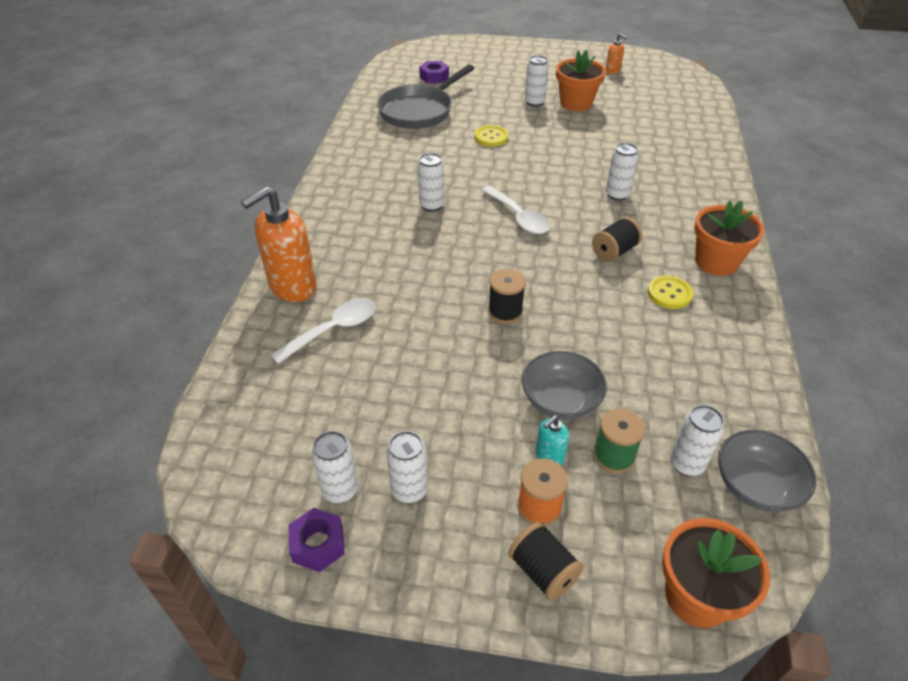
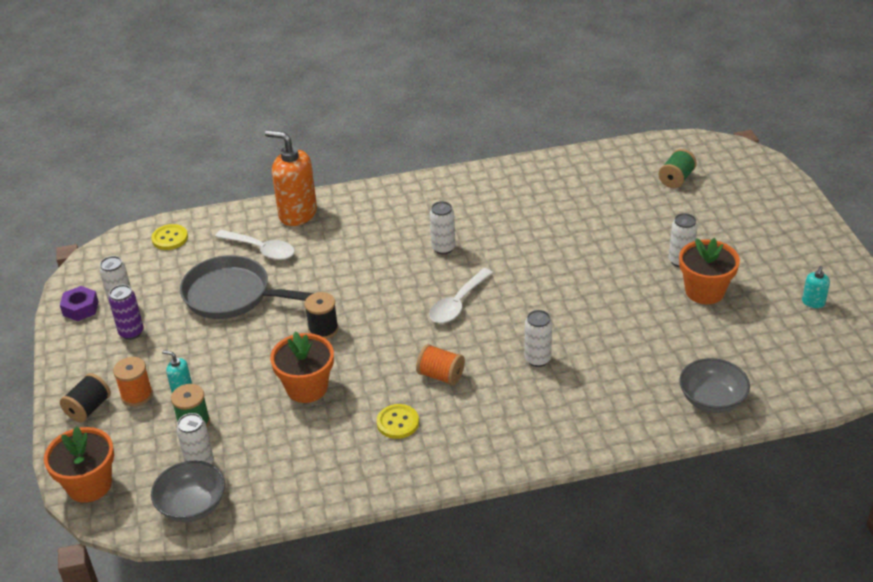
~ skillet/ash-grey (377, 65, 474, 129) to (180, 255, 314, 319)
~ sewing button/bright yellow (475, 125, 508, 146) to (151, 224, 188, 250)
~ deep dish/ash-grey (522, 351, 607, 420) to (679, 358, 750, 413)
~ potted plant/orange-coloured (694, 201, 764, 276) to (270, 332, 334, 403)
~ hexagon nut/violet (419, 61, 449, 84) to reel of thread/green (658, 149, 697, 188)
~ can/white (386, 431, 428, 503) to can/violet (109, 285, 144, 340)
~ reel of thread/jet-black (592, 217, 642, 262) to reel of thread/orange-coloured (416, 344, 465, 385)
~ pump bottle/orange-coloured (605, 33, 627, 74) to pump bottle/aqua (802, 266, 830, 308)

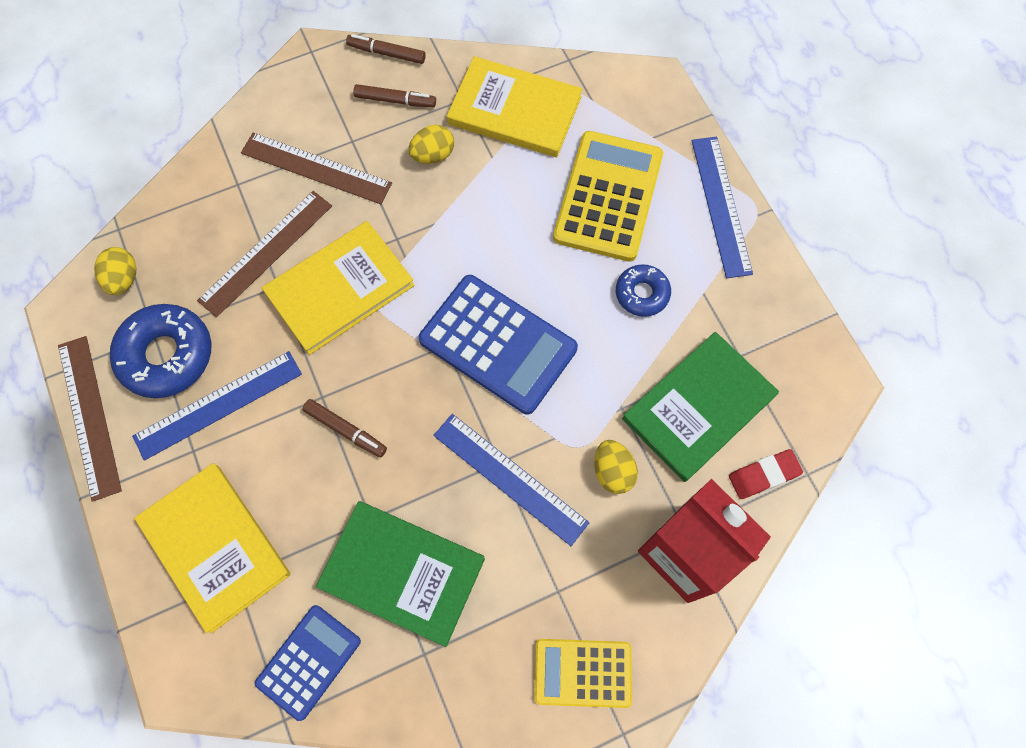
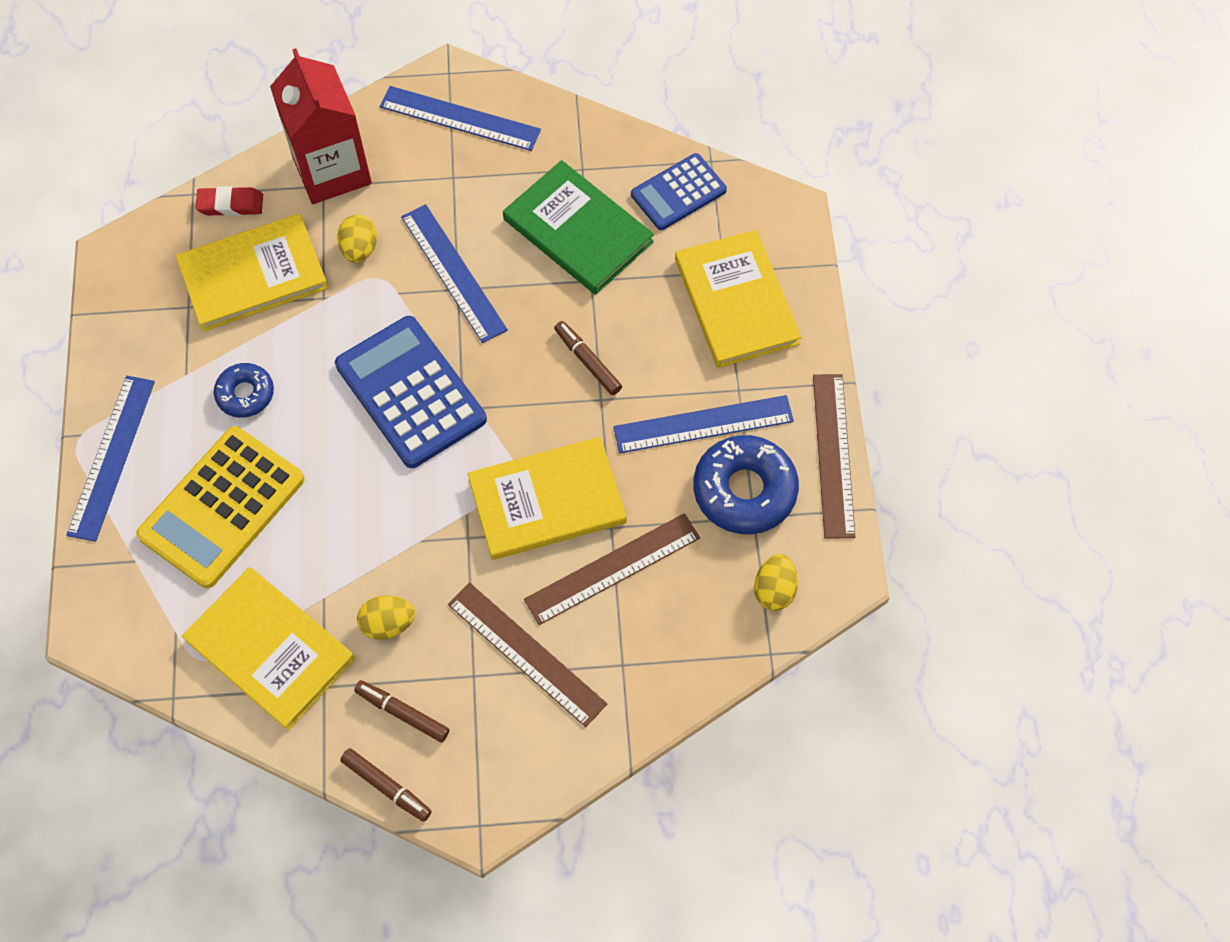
~ calculator/bright yellow (534, 639, 632, 708) to ruler/royal blue (380, 86, 541, 151)
~ hardback/green (622, 332, 779, 482) to hardback/bright yellow (176, 214, 328, 332)

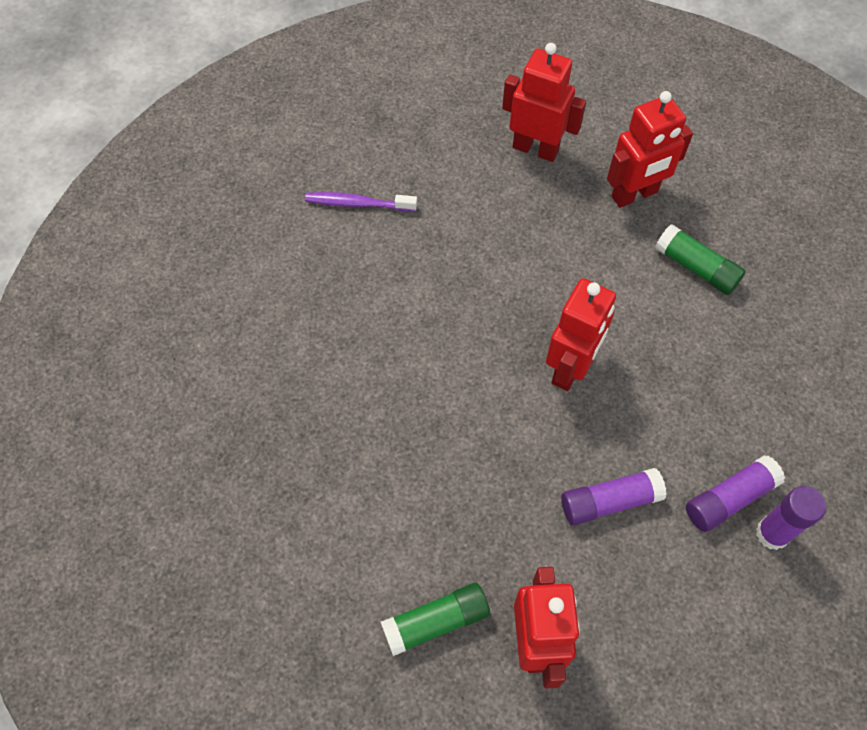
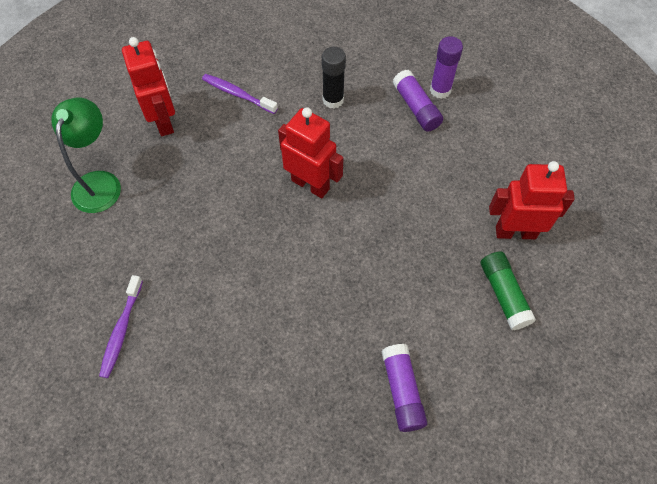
+ stick of glue/jet-black (322, 47, 346, 109)
~ stick of glue/violet (561, 468, 667, 525) to (381, 344, 427, 432)
~ robot/crimson (502, 43, 586, 162) to lamp/green (51, 98, 121, 213)
~ stick of glue/green (655, 224, 746, 295) to toothbrush/violet (202, 74, 278, 114)

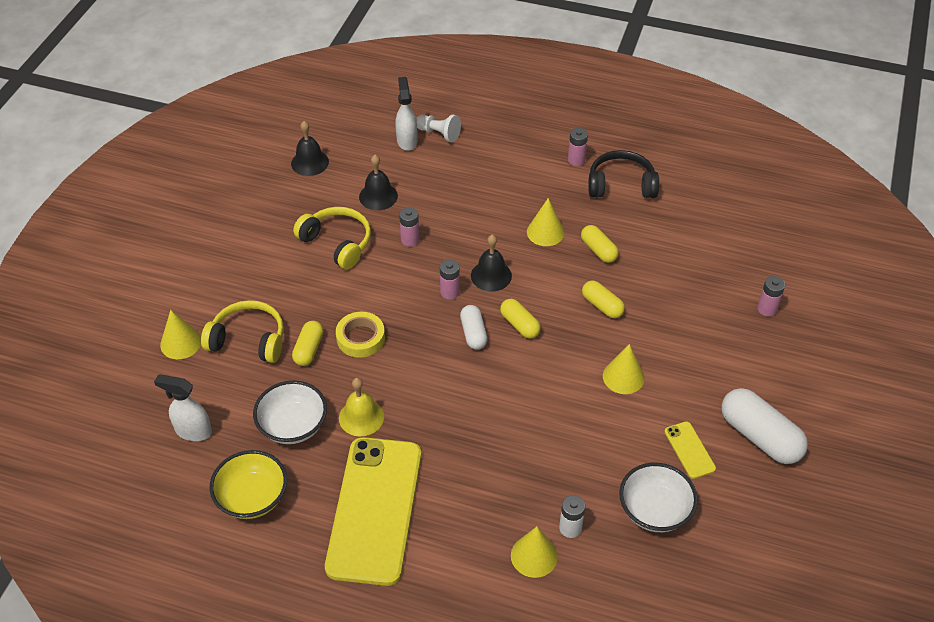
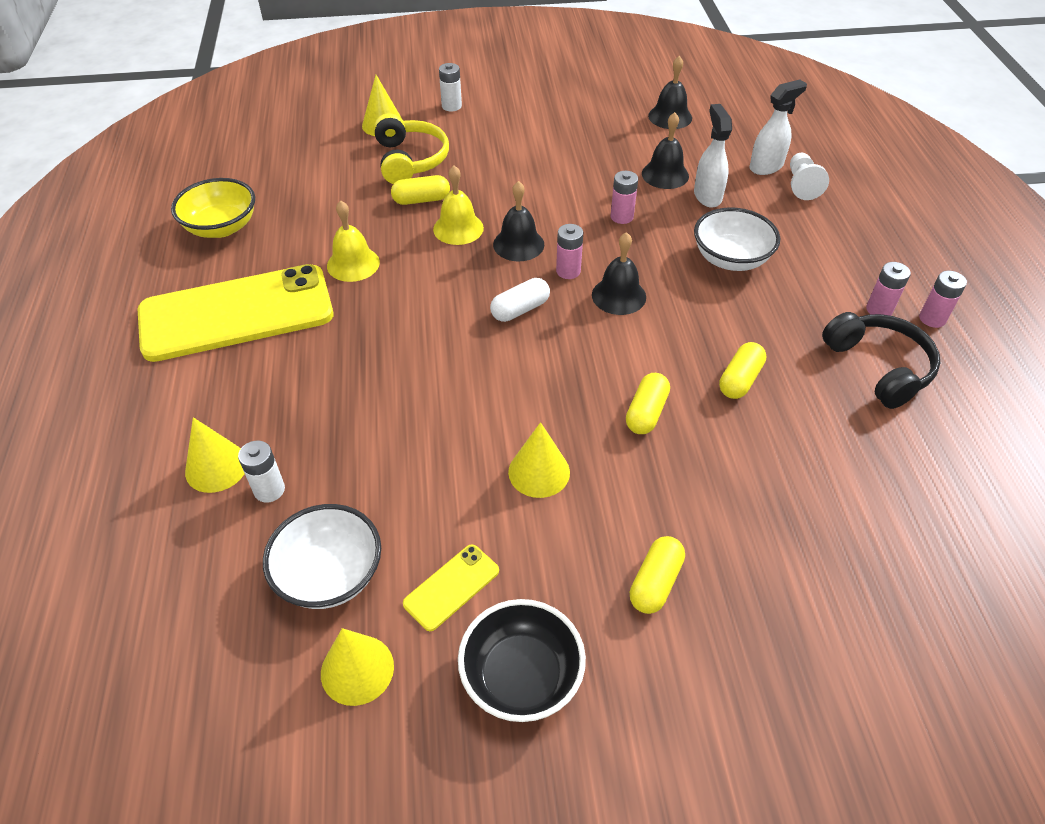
- over-ear headphones/bright yellow (293, 207, 371, 269)
+ power cell/white (439, 63, 462, 112)
+ school bell/jet-black (493, 181, 544, 261)
~ spray bottle/white (154, 374, 212, 441) to (694, 104, 732, 208)
~ deep dish/white (253, 380, 327, 444) to (694, 207, 780, 271)
~ capsule/bright yellow (500, 299, 541, 339) to (630, 536, 685, 614)
~ cone shape/bright yellow (527, 198, 564, 246) to (321, 628, 394, 706)
~ power cell/pink (757, 276, 785, 316) to (919, 271, 967, 328)
~ tape/bright yellow (336, 312, 385, 358) to school bell/bright yellow (433, 165, 484, 245)
~ capsule/white (721, 388, 808, 464) to deep dish/jet-black (458, 599, 586, 722)

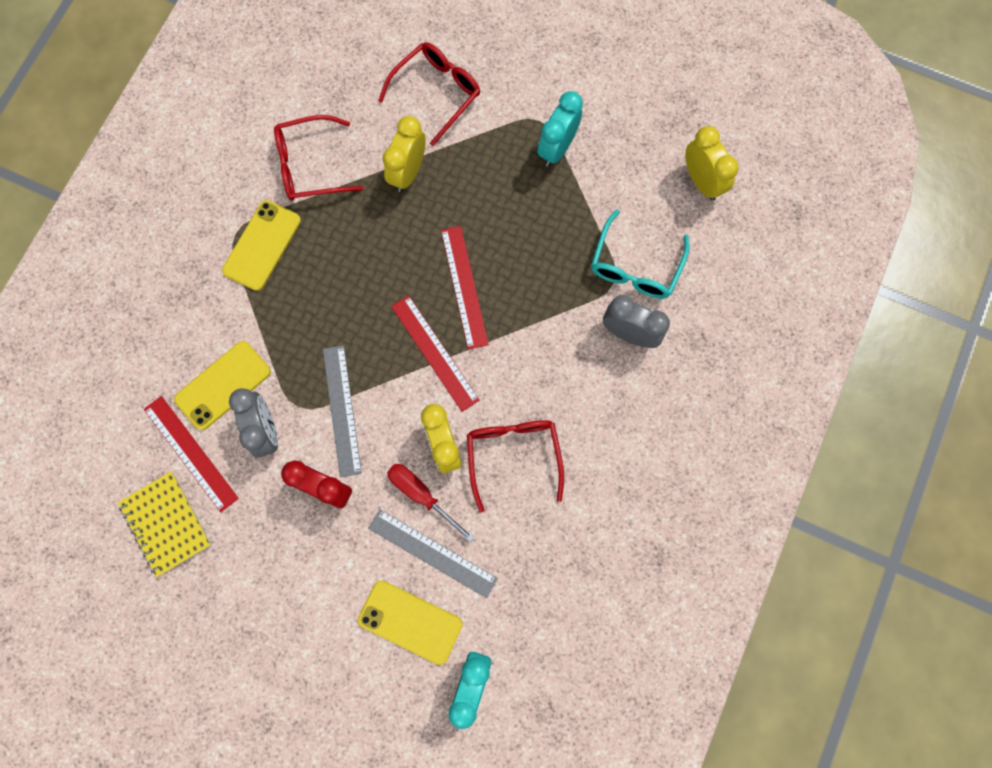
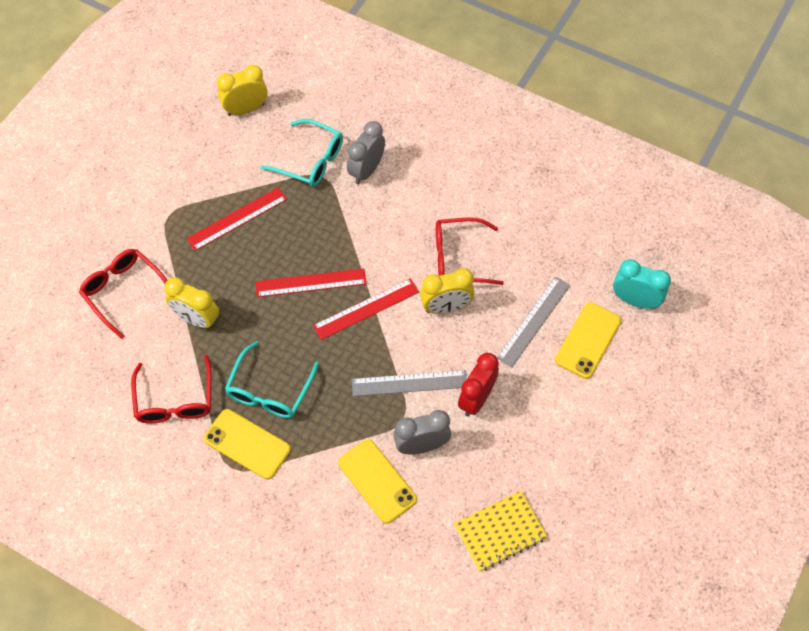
- hand screwdriver/crimson (387, 464, 475, 542)
- bedside clock/aqua (538, 91, 583, 166)
+ eyeglasses/aqua (225, 341, 319, 418)
~ ruler/crimson (144, 396, 239, 512) to (187, 188, 287, 251)

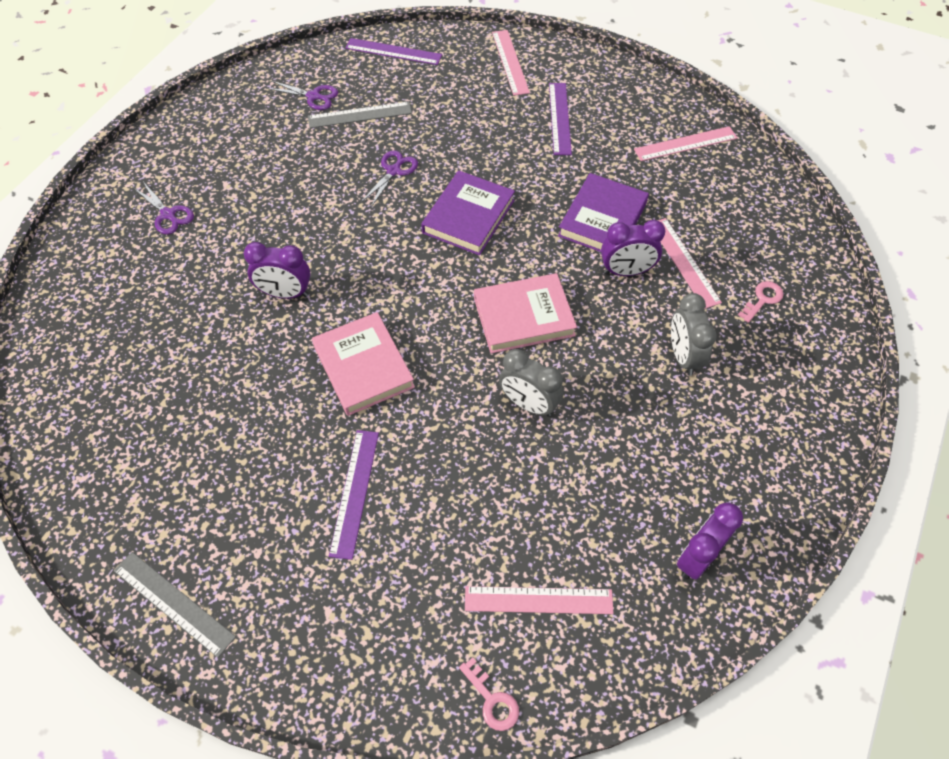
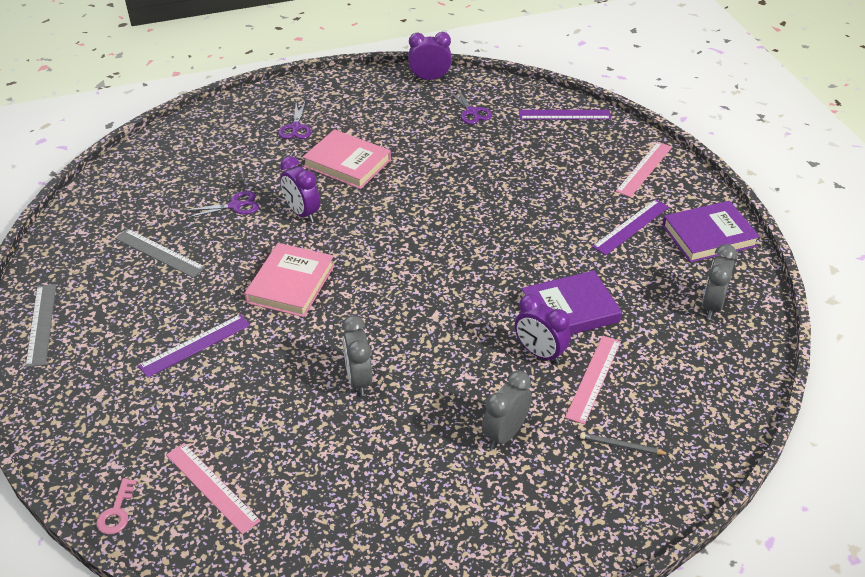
~ ruler/ash-grey (308, 101, 412, 128) to (115, 229, 205, 278)
~ shears/violet (361, 150, 418, 207) to (184, 191, 259, 218)
~ hardback/violet (421, 170, 515, 255) to (662, 201, 760, 263)
~ hardback/pink (474, 273, 577, 354) to (303, 129, 391, 189)
~ bedside clock/violet (677, 502, 743, 580) to (408, 32, 452, 80)
~ ruler/pink (634, 126, 737, 161) to bedside clock/ash-grey (702, 244, 737, 319)
~ key/pink (738, 281, 784, 323) to pencil/ash-grey (580, 433, 669, 455)
~ ruler/violet (345, 38, 442, 65) = (519, 110, 611, 119) 60 degrees counterclockwise

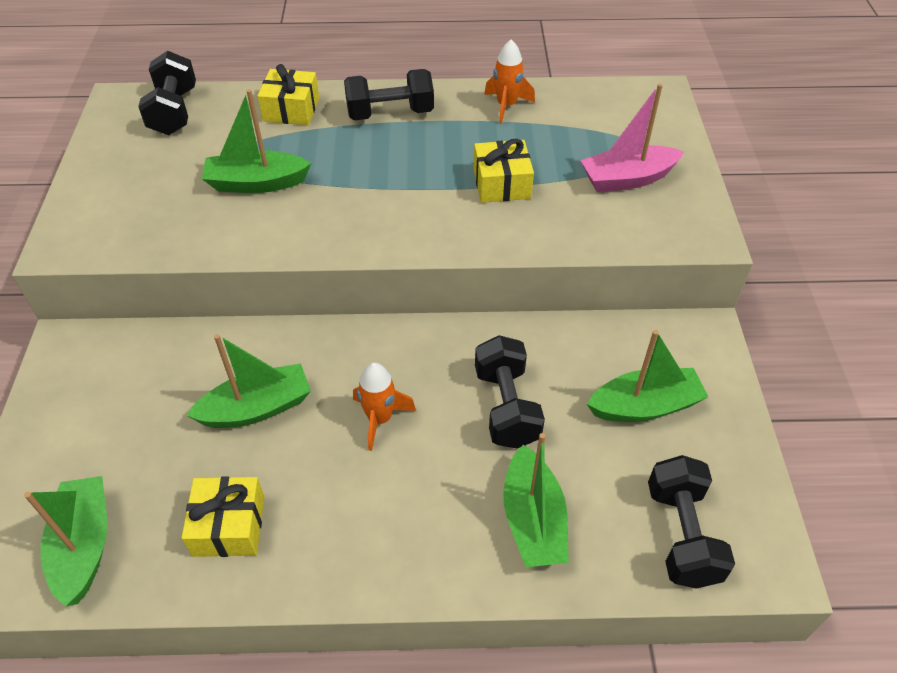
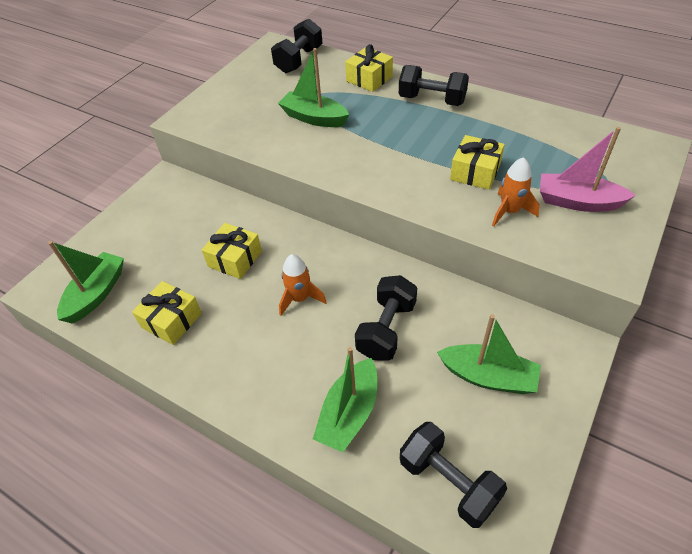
~ rocket/orange-coloured (484, 40, 535, 124) to (492, 157, 540, 227)
~ boat/green (186, 334, 311, 428) to wrapped gift/bright yellow (202, 223, 262, 279)
~ dumbbell/jet-black (648, 455, 735, 589) = (400, 422, 507, 528) 75 degrees counterclockwise

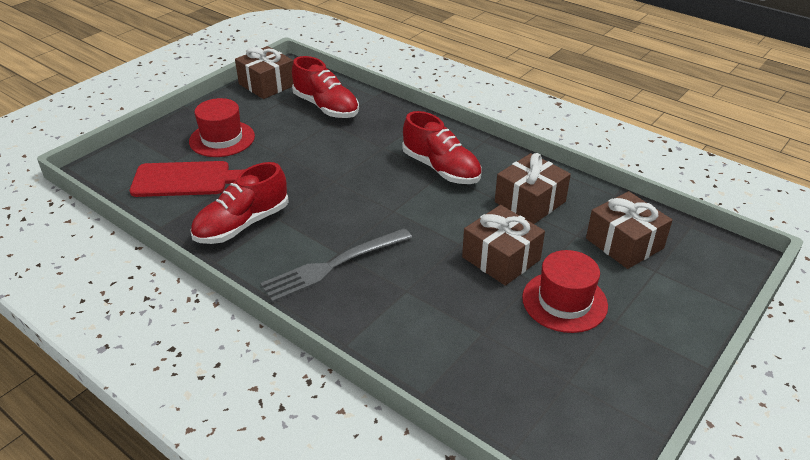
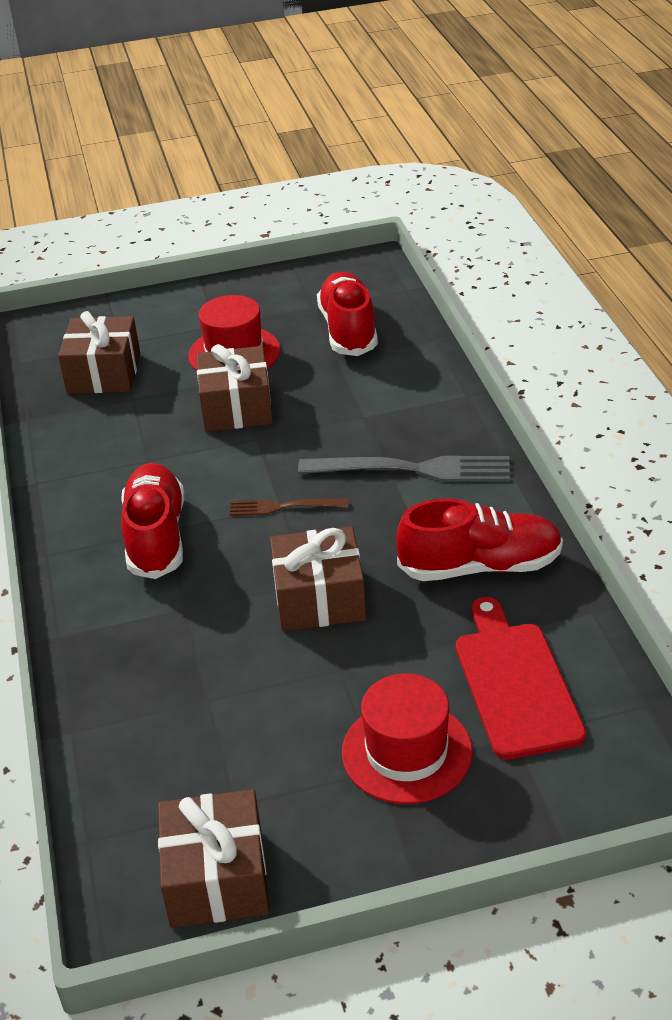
+ fork/russet (229, 499, 348, 516)
~ sneaker/crimson (292, 56, 359, 118) to (317, 272, 378, 356)
~ wrapped gift/russet (495, 153, 571, 224) to (270, 526, 366, 631)
~ bread board/crimson (130, 161, 244, 197) = (456, 597, 586, 760) 45 degrees clockwise

